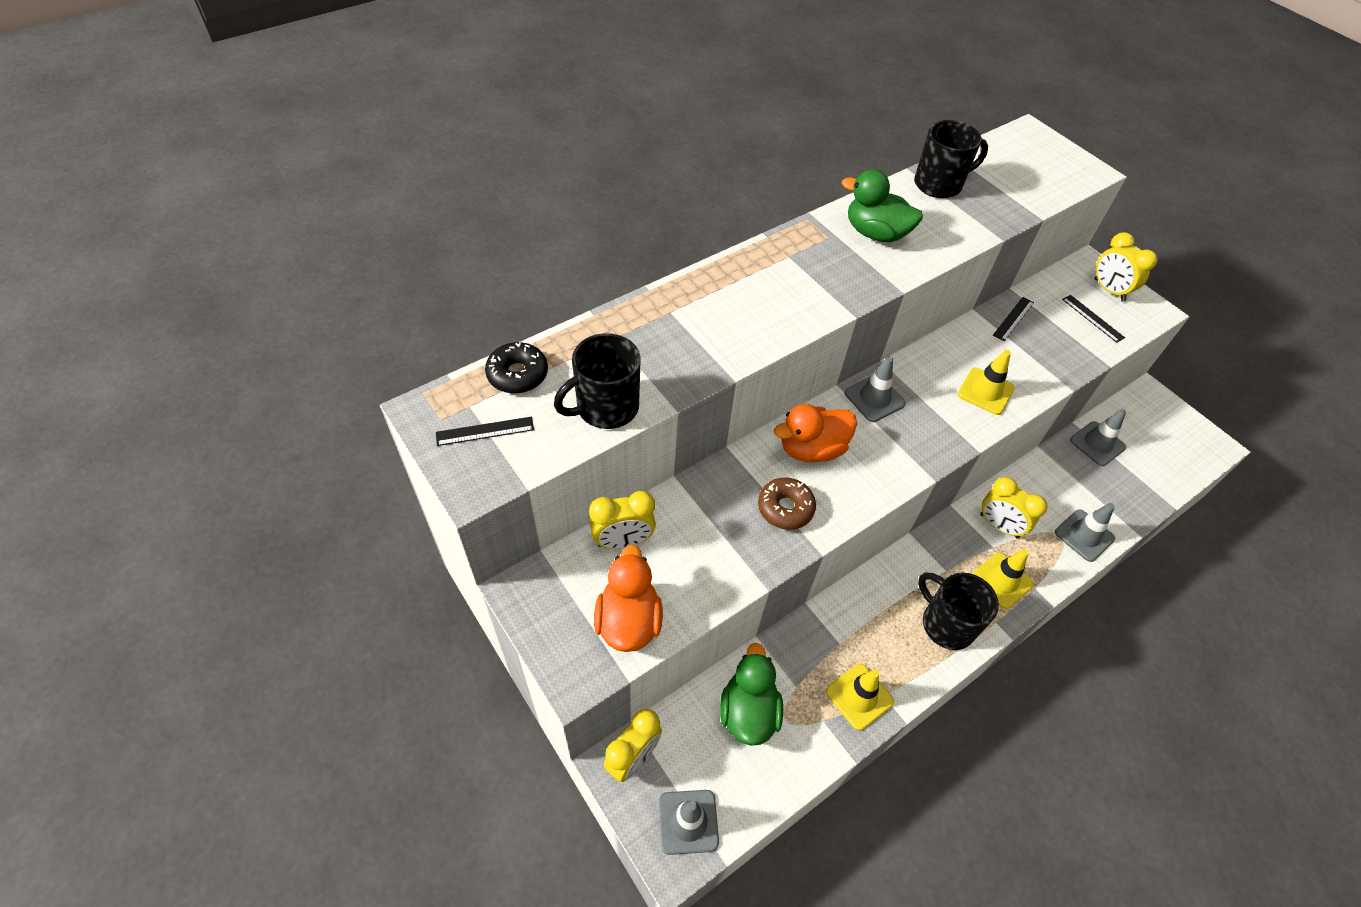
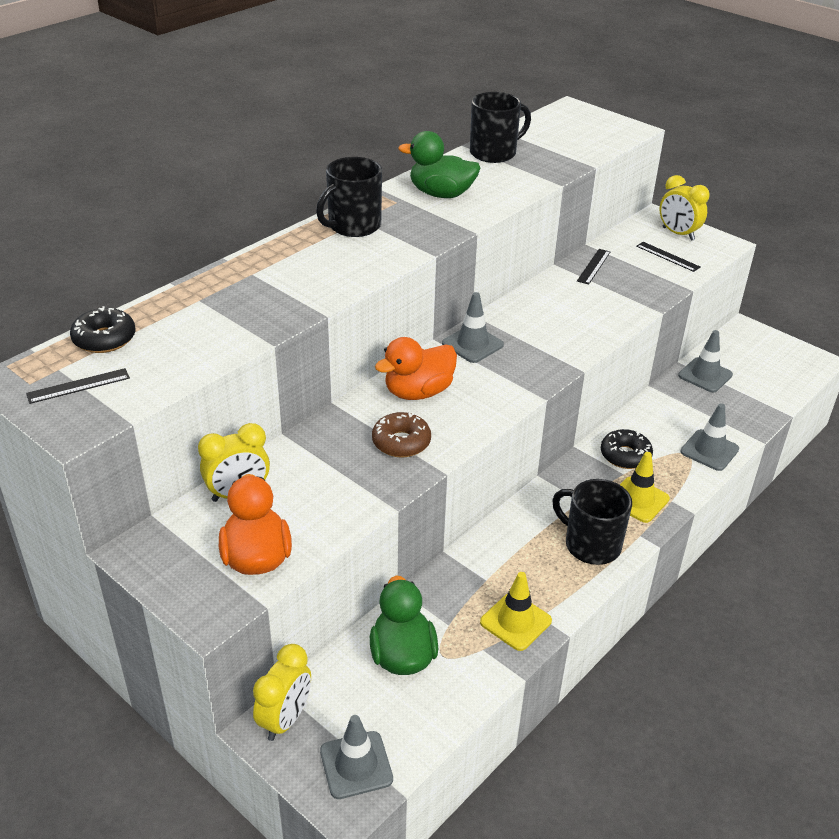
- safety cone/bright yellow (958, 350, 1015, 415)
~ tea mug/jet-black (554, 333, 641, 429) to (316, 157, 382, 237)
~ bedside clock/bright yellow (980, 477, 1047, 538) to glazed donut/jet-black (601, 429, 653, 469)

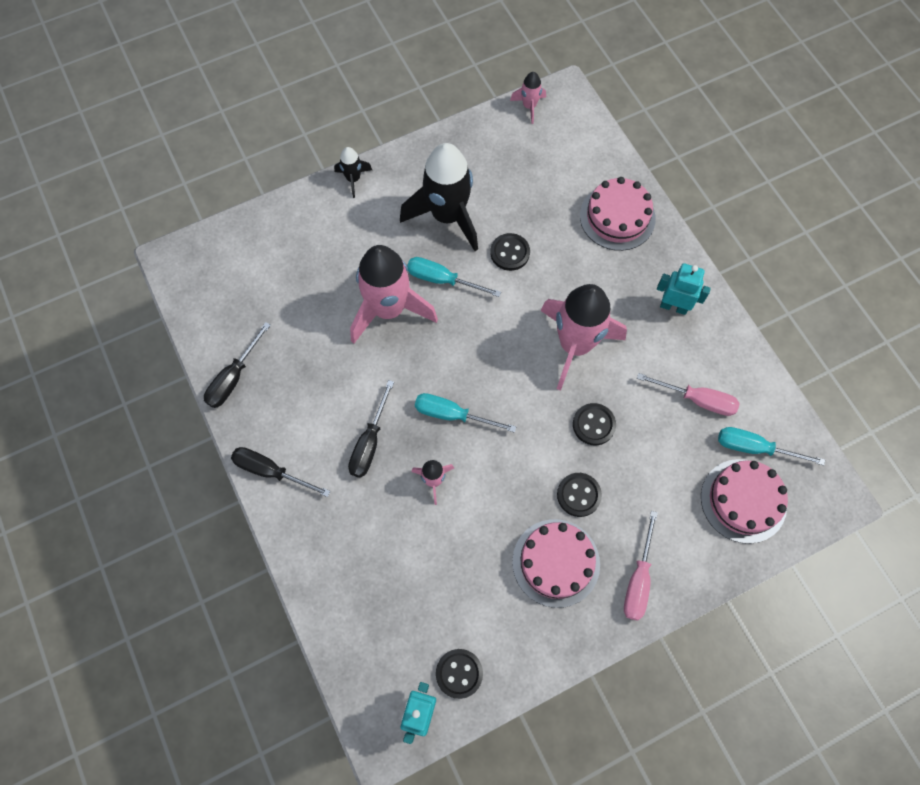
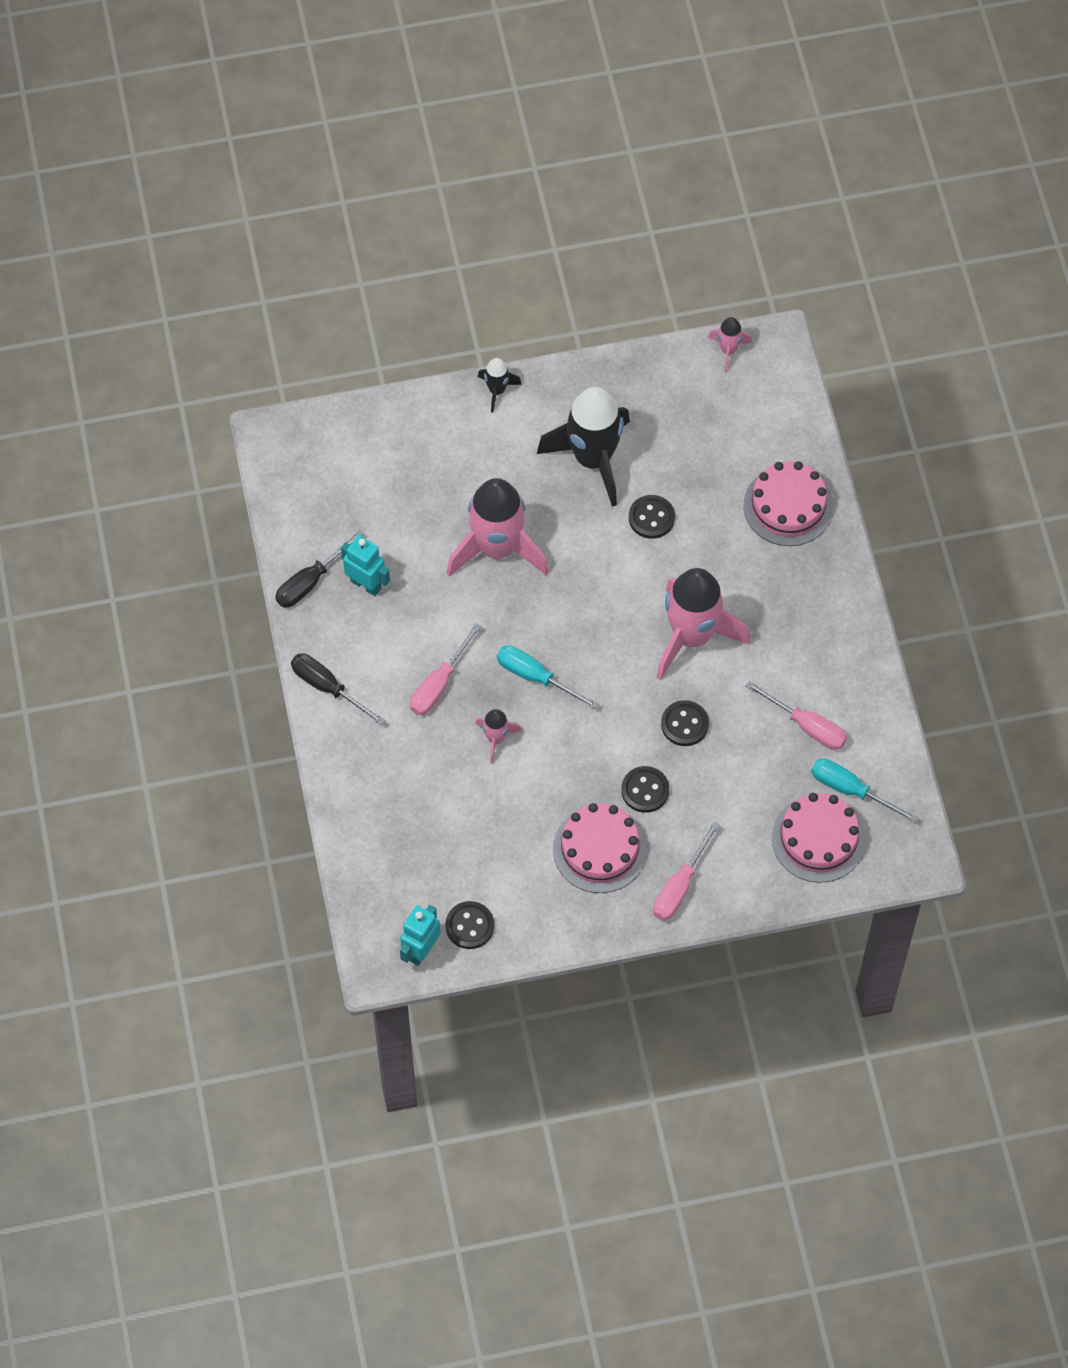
- hand screwdriver/aqua (407, 257, 501, 297)
~ robot/aqua (657, 263, 711, 315) to (341, 535, 390, 596)
~ hand screwdriver/jet-black (348, 380, 394, 478) to hand screwdriver/pink (410, 623, 482, 715)

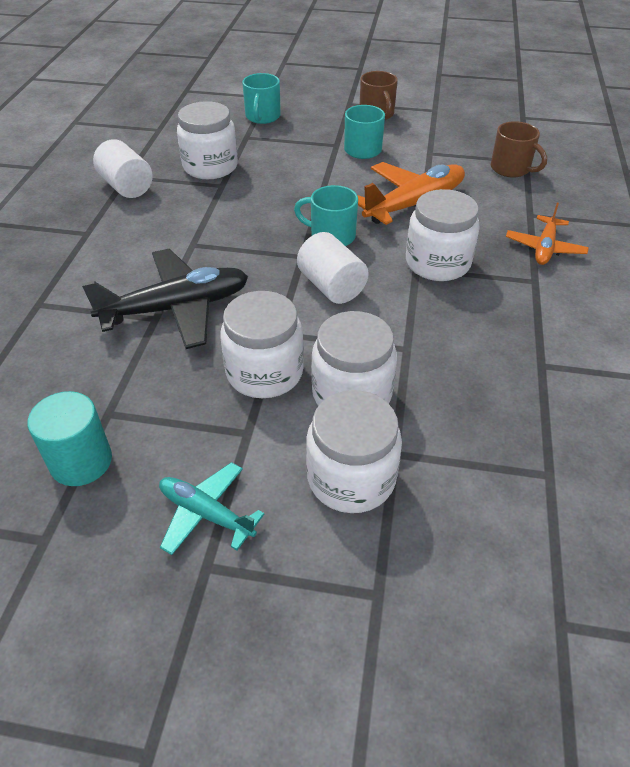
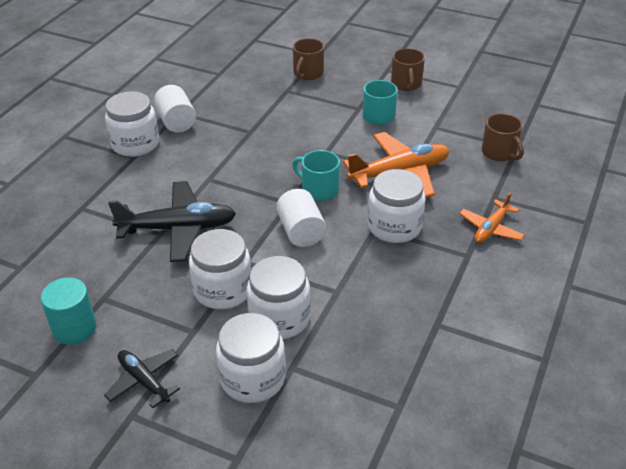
~ jam jar/white (177, 101, 238, 179) to (105, 91, 159, 157)
~ plane/aqua (159, 462, 265, 555) to plane/jet-black (104, 349, 180, 408)
~ tea mug/aqua (242, 73, 281, 124) to tea mug/russet (292, 38, 324, 80)

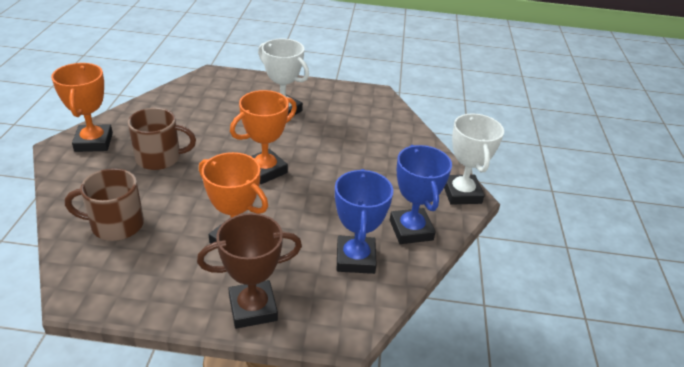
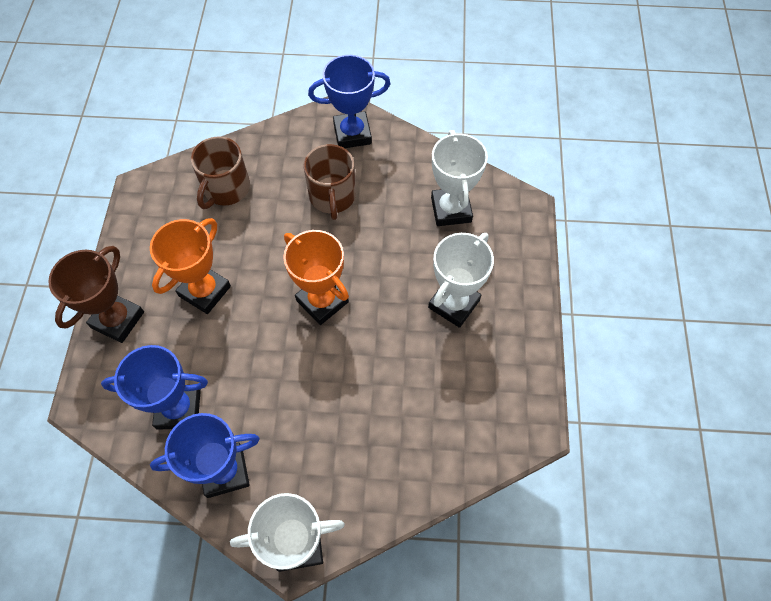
+ prize cup/white (431, 130, 488, 226)
~ prize cup/orange-coloured (51, 63, 113, 152) to prize cup/royal blue (308, 55, 391, 148)
~ tea mug/russet (65, 168, 144, 241) = (191, 136, 250, 209) 150 degrees counterclockwise
~ prize cup/russet (197, 213, 302, 329) = (48, 246, 144, 343) 45 degrees clockwise

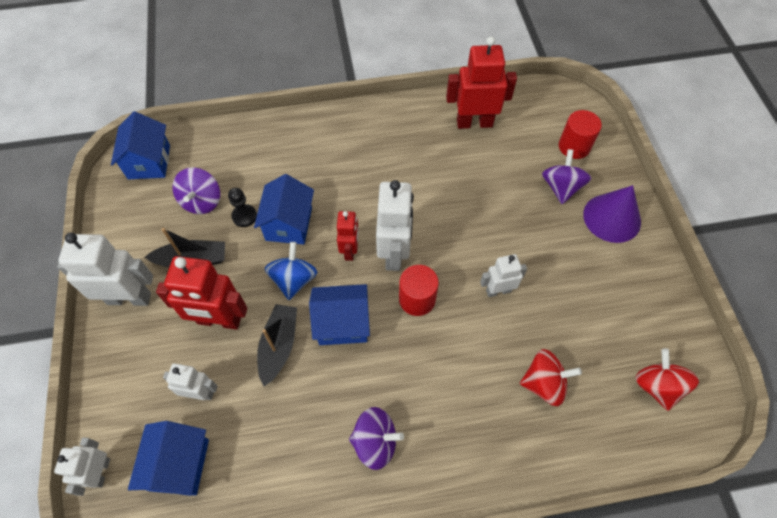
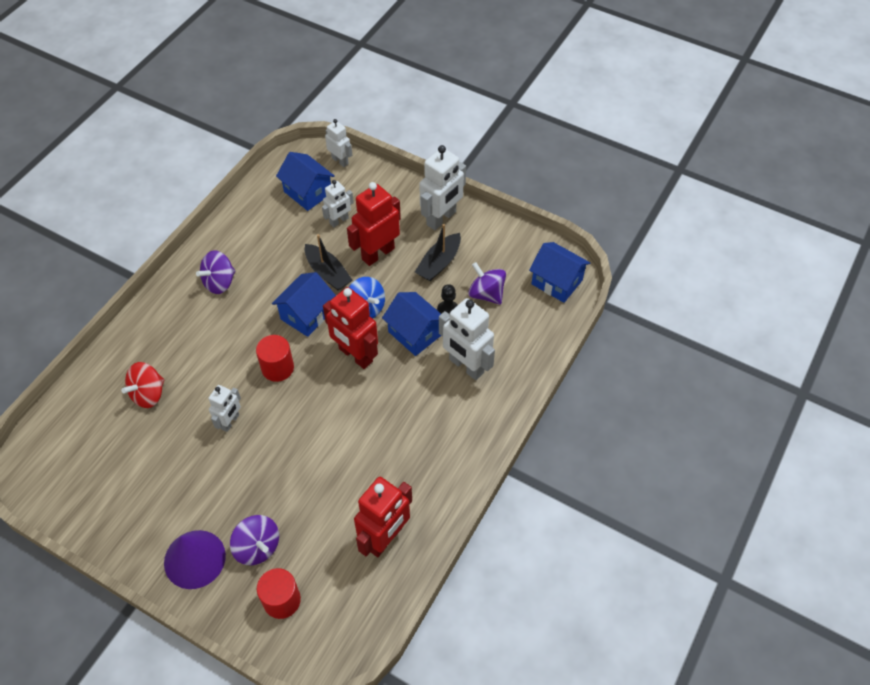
- whirligig/crimson (635, 348, 699, 411)
~ robot/white (376, 180, 414, 271) to (439, 298, 495, 380)
~ robot/crimson (337, 211, 359, 261) = (323, 287, 378, 369) x1.71

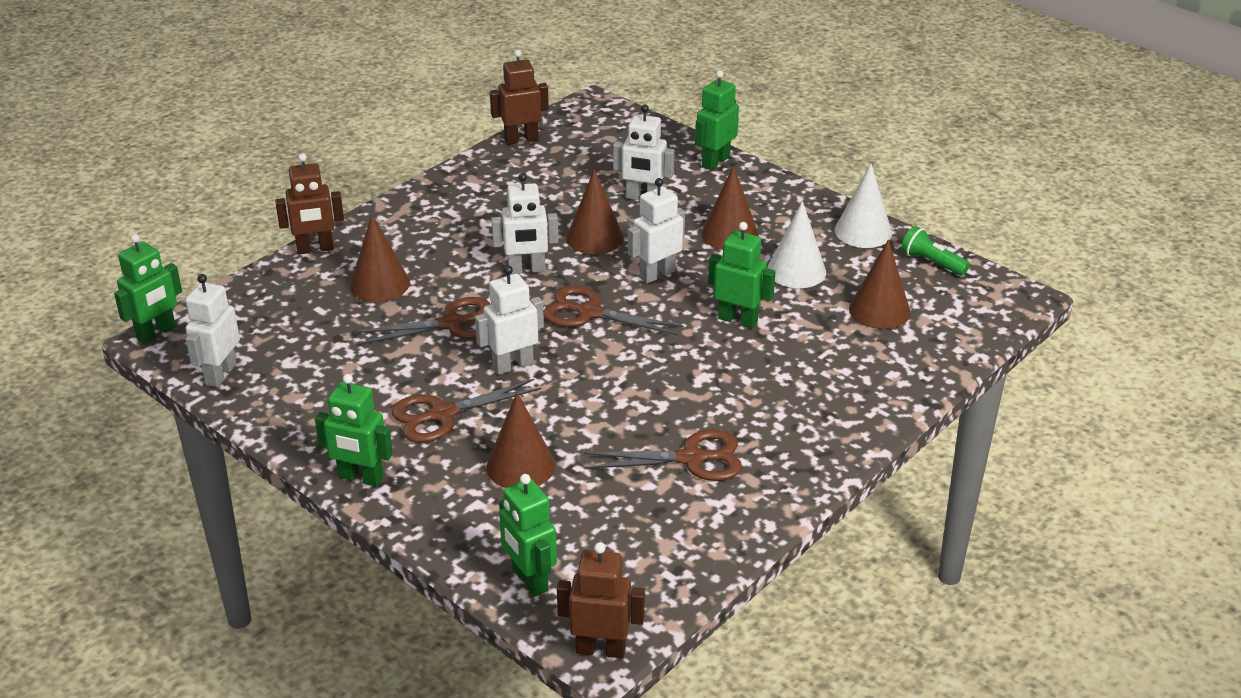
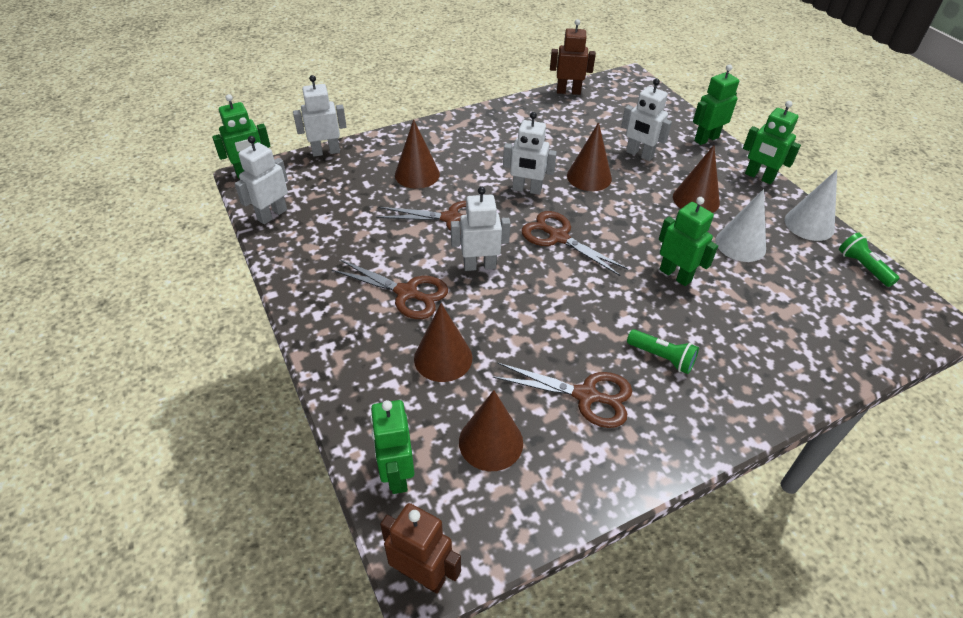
- robot/russet (275, 153, 344, 254)
+ pocket torch/green (627, 329, 699, 374)
~ robot/green (315, 374, 393, 486) to (743, 101, 801, 184)
~ robot/white (628, 178, 685, 284) to (293, 75, 347, 156)
~ cone shape/russet (849, 239, 911, 329) to (459, 390, 523, 471)
~ shears/russet (392, 379, 542, 443) = (332, 259, 448, 319) 150 degrees counterclockwise

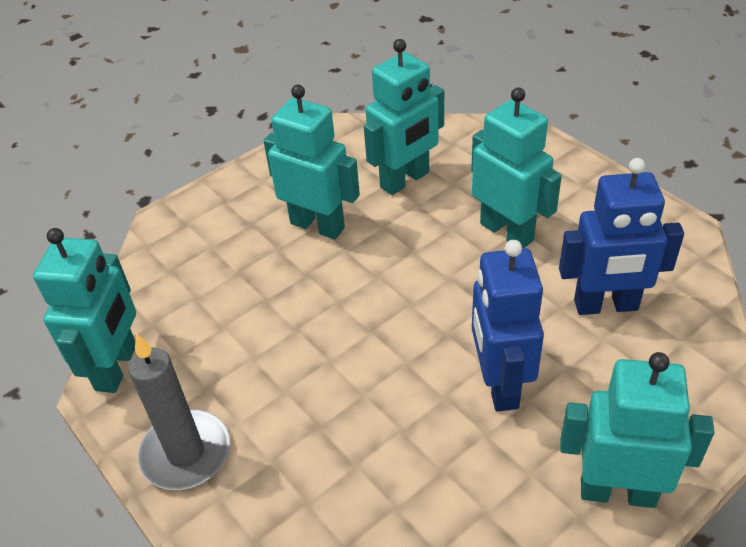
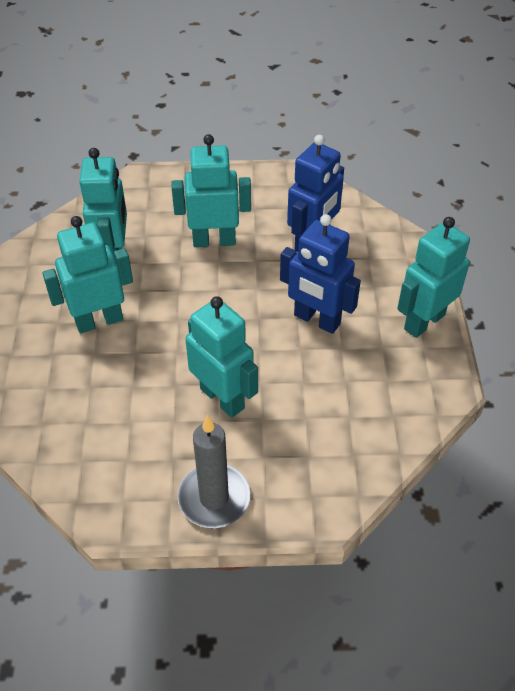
~ robot/aqua (33, 228, 136, 393) to (185, 296, 258, 418)

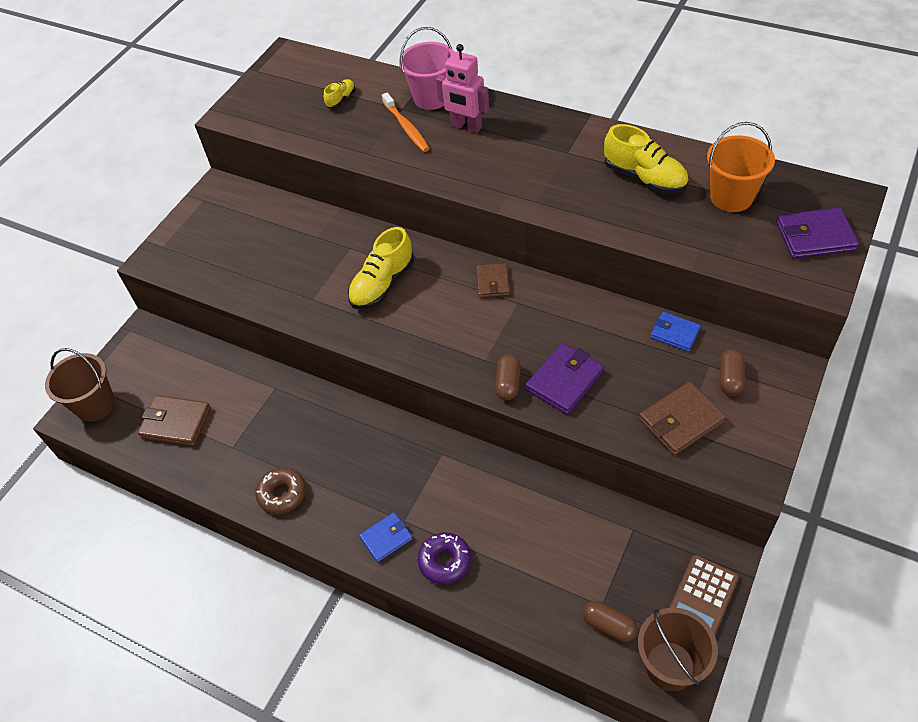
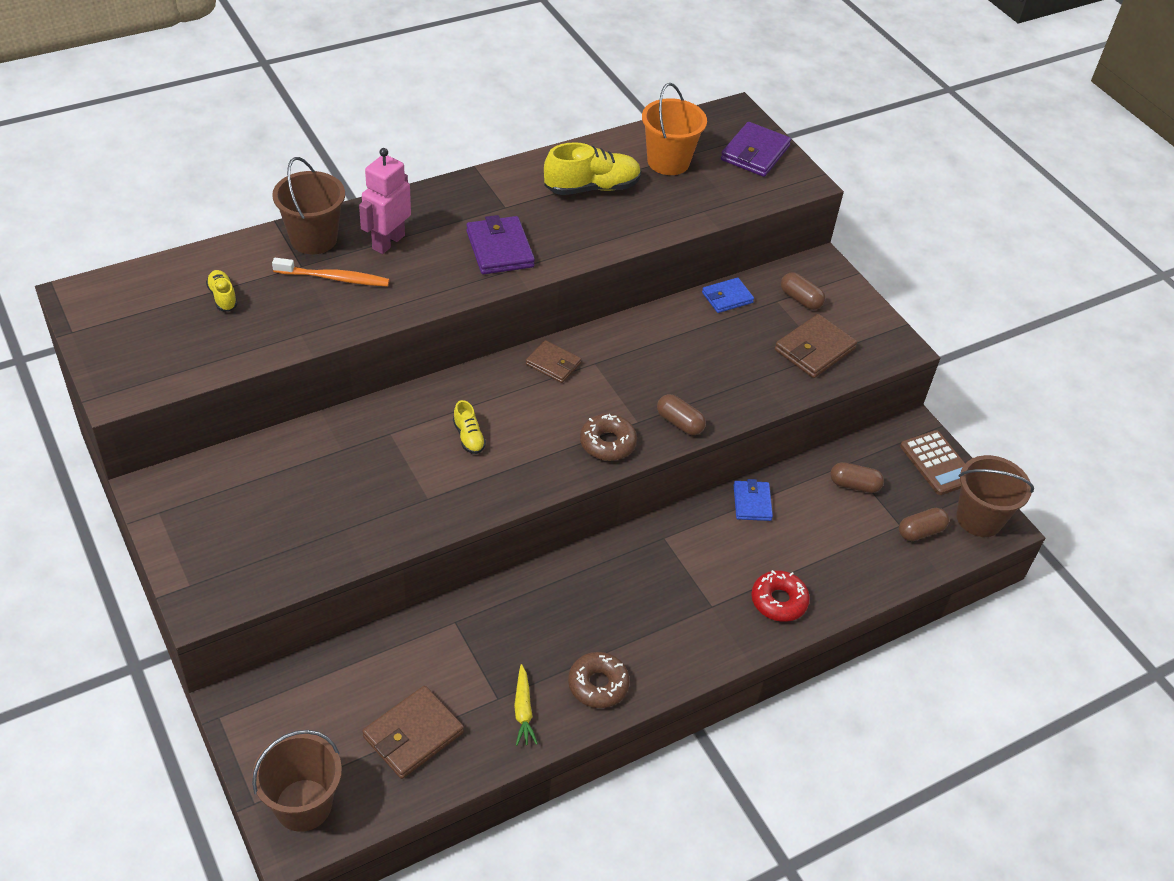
+ root vegetable/bright yellow (514, 664, 538, 746)
+ glazed donut/russet (580, 414, 637, 461)
+ capsule/russet (830, 462, 884, 493)
~ wallet/royal blue (359, 512, 413, 562) to (734, 479, 773, 521)
~ wallet/violet (525, 343, 604, 414) to (466, 215, 535, 274)
~ bucket/pink (399, 27, 454, 110) to bucket/russet (272, 157, 345, 254)
~ glazed donut/violet (418, 533, 471, 584) to glazed donut/crimson (751, 570, 810, 622)
~ robot/pink (436, 44, 489, 133) = (359, 148, 411, 254) 150 degrees clockwise
~ wallet/russet (639, 381, 726, 455) = (775, 314, 857, 378) 45 degrees clockwise
~ sneaker/bright yellow (348, 227, 414, 310) = (453, 400, 486, 454) x0.51

